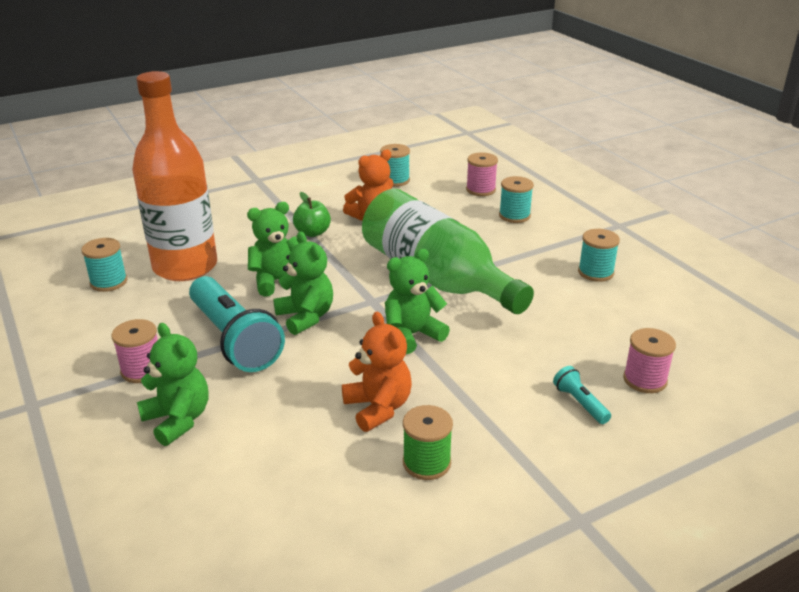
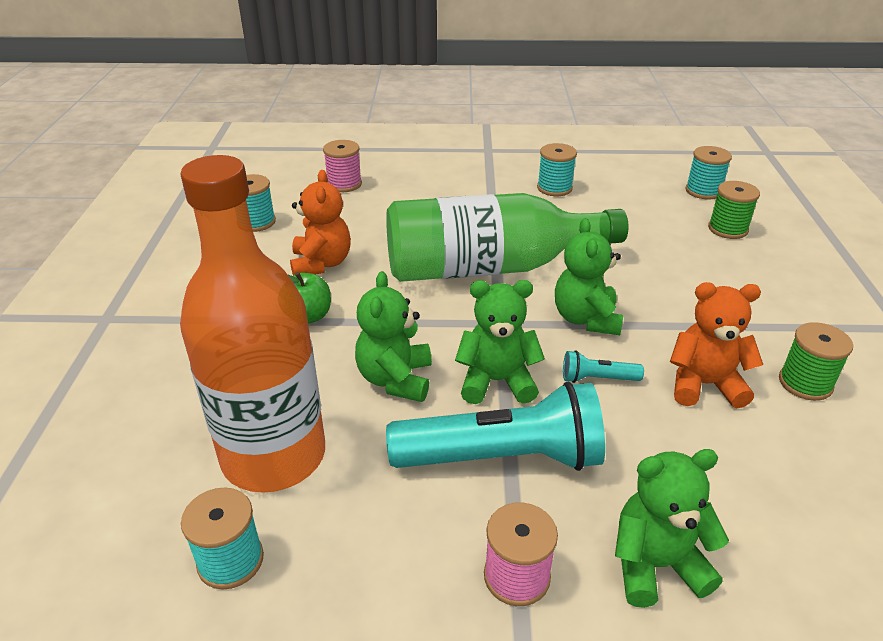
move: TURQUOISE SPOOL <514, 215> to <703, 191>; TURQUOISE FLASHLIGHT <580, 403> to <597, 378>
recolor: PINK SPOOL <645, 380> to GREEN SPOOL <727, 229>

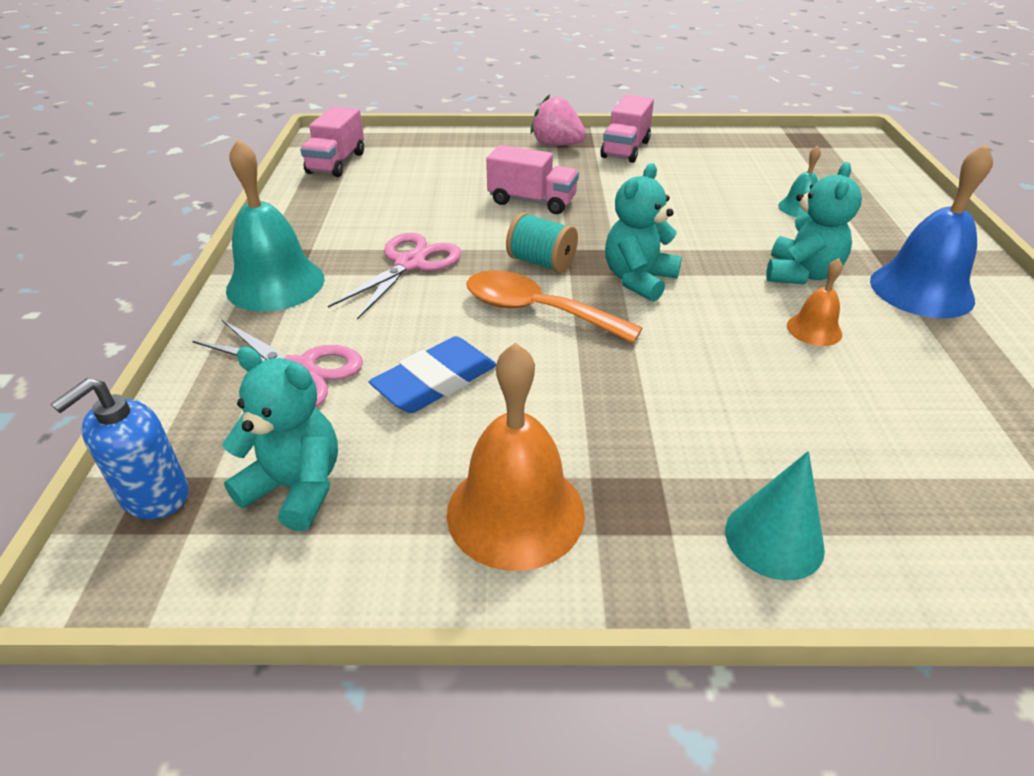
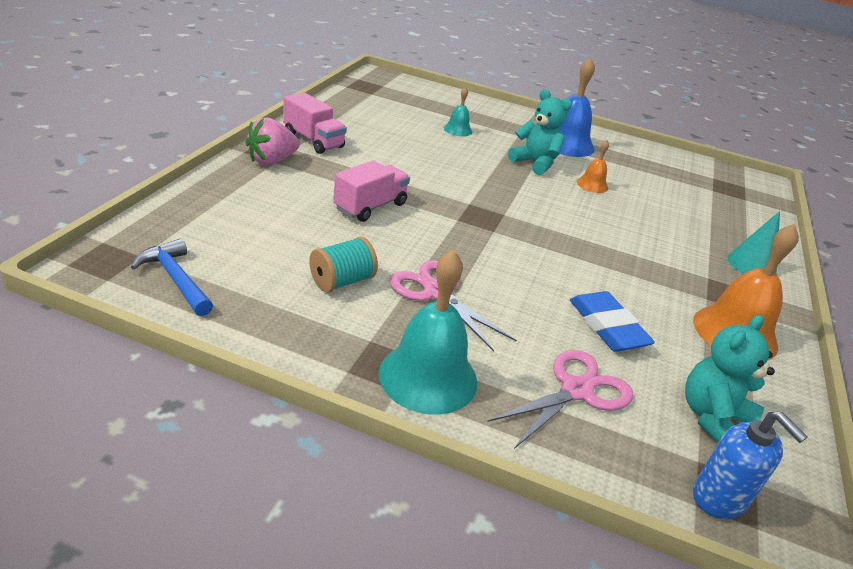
delete: TURQUOISE TEDDY BEAR <638, 280>; ORANGE SPOON <537, 311>
move: TURQUOISE SPOOL <541, 262> to <342, 281>
replace: PINK TRUCK <336, 163> to BLUE HAMMER <175, 279>

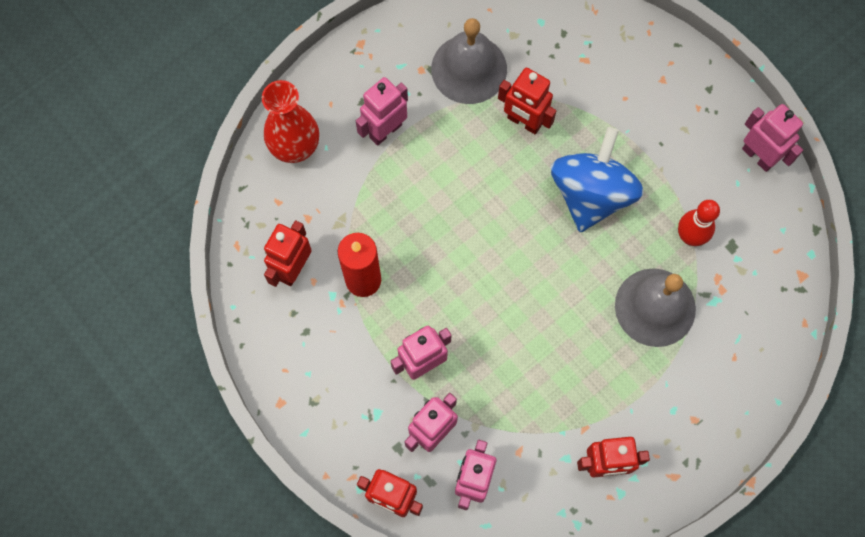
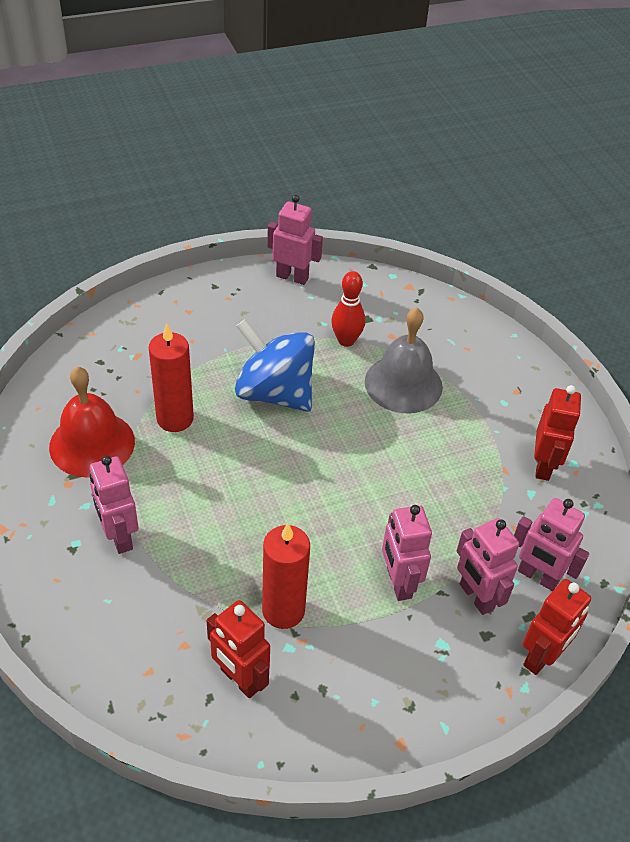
delete: RED VASE <295, 147>
replace: RED ROBOT <524, 122> to RED CANDLE <175, 419>
recolor: GREY BELL <469, 69> to RED BELL <92, 444>
rotate: PINK ROBOT <758, 156> = <292, 277> 45 degrees clockwise

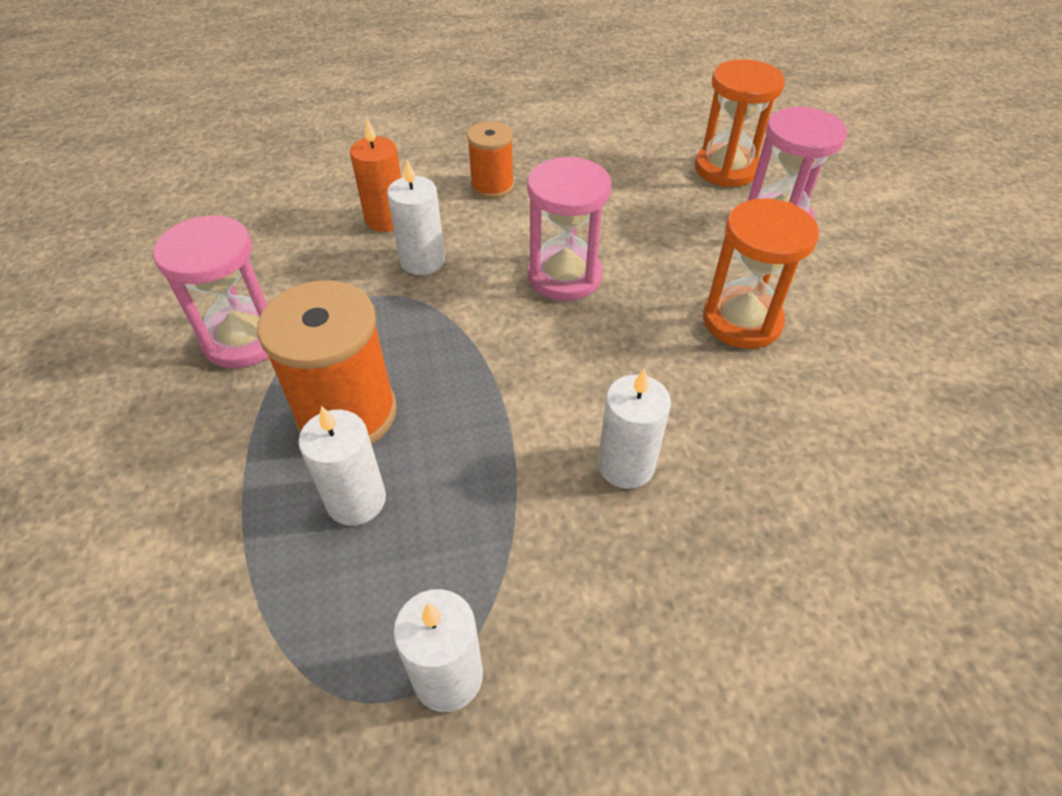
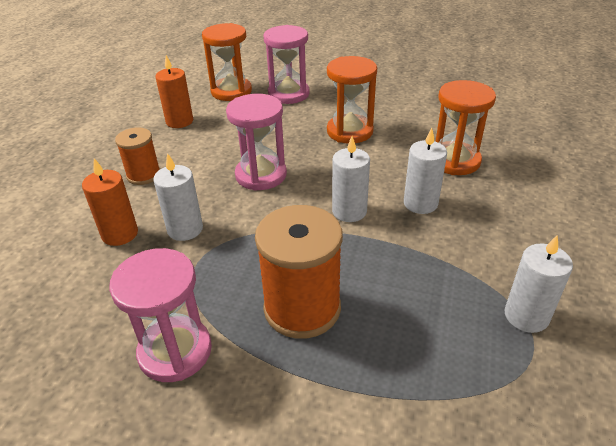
insert: ORANGE CANDLE <179, 121>; ORANGE HOURGLASS <454, 161>
move: WHITE CANDLE <356, 500> to <349, 211>

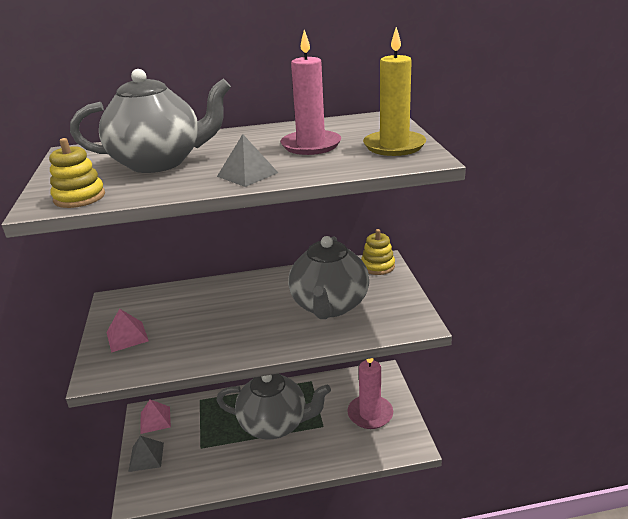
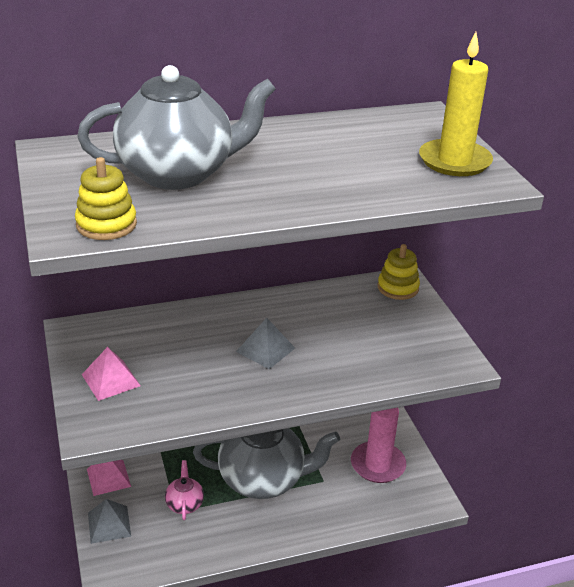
delete: PINK CANDLE <311, 145>; GREY TEAPOT <329, 306>
insert: PINK TEAPOT <184, 504>
move: GREY PYRAMID <247, 174> to <265, 350>

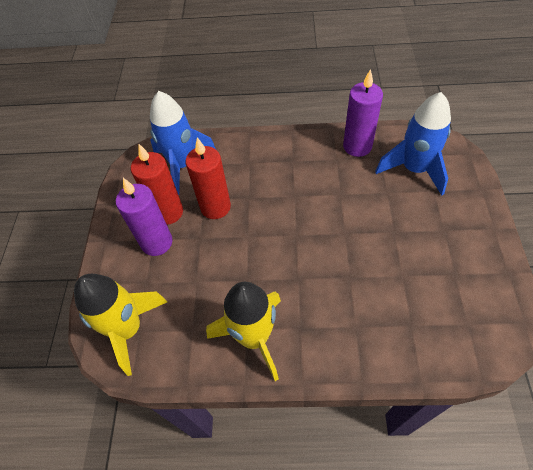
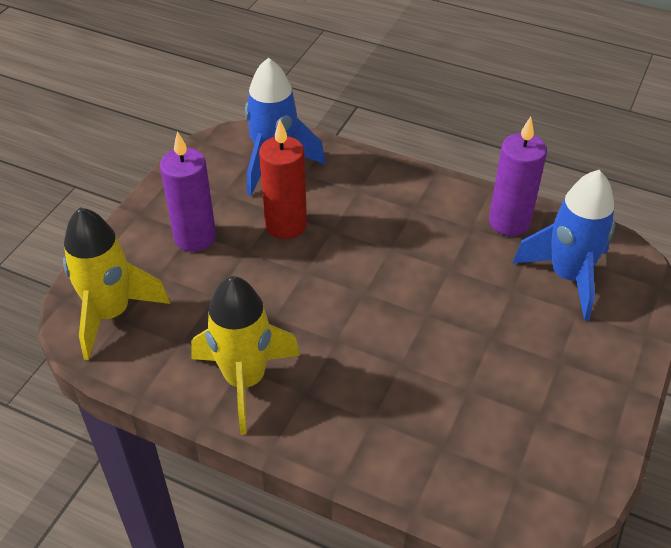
delete: RED CANDLE <168, 212>

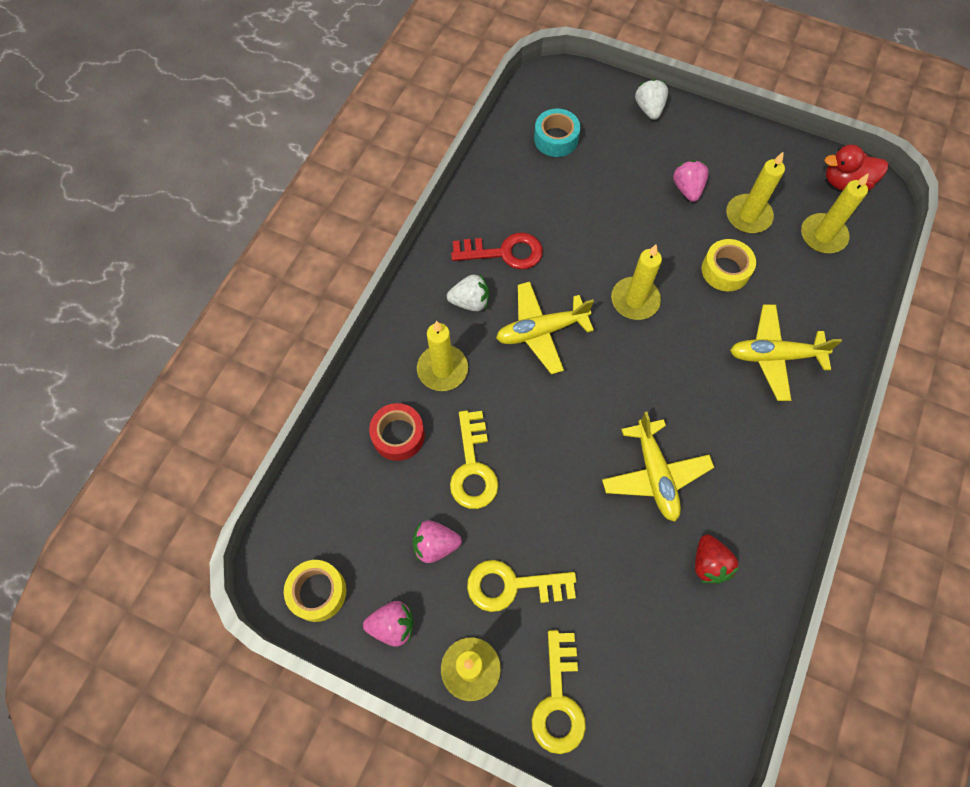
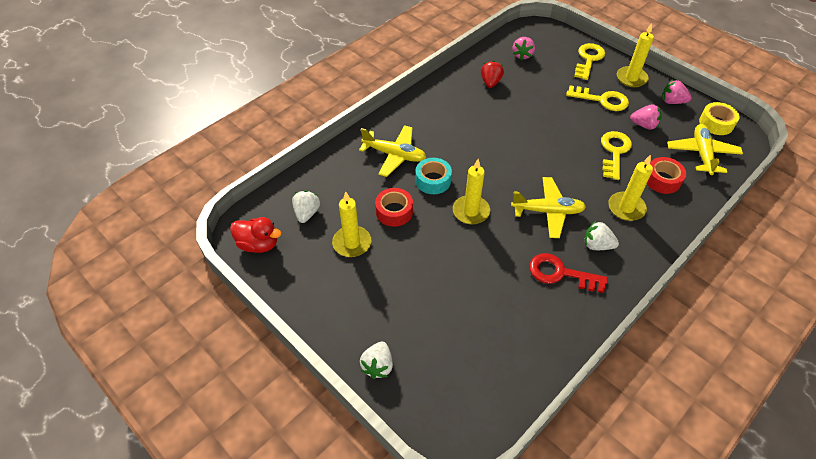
move: TURQUOISE TAPE <556, 139> to <433, 180>; PINK STRAWBERRY <687, 189> to <522, 55>; YELLOW PLANE <654, 474> to <702, 154>
replace: YELLOW CANDLE <823, 235> to WHITE STRAWBERRY <307, 213>
recolor: YELLOW TAPE <725, 270> to RED TAPE <394, 211>

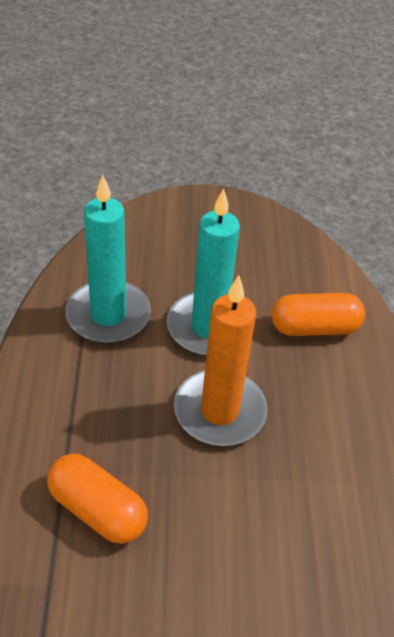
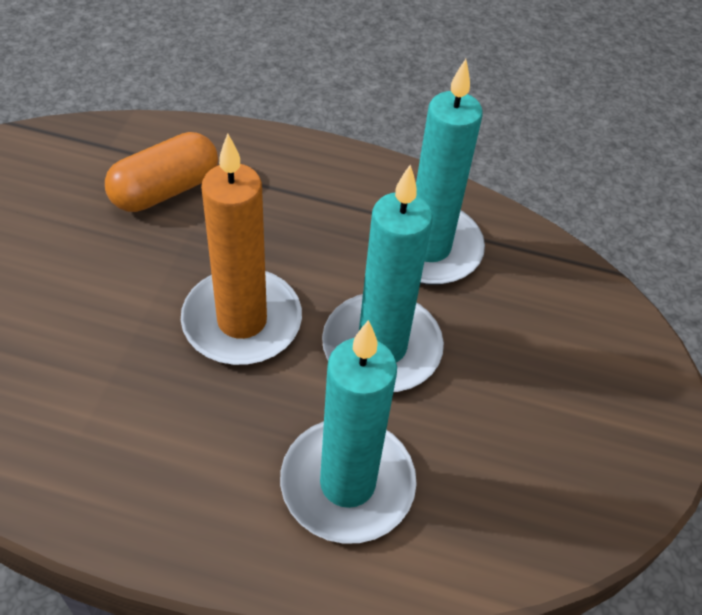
replace: ORANGE CAPSULE <314, 328> to TURQUOISE CANDLE <347, 483>

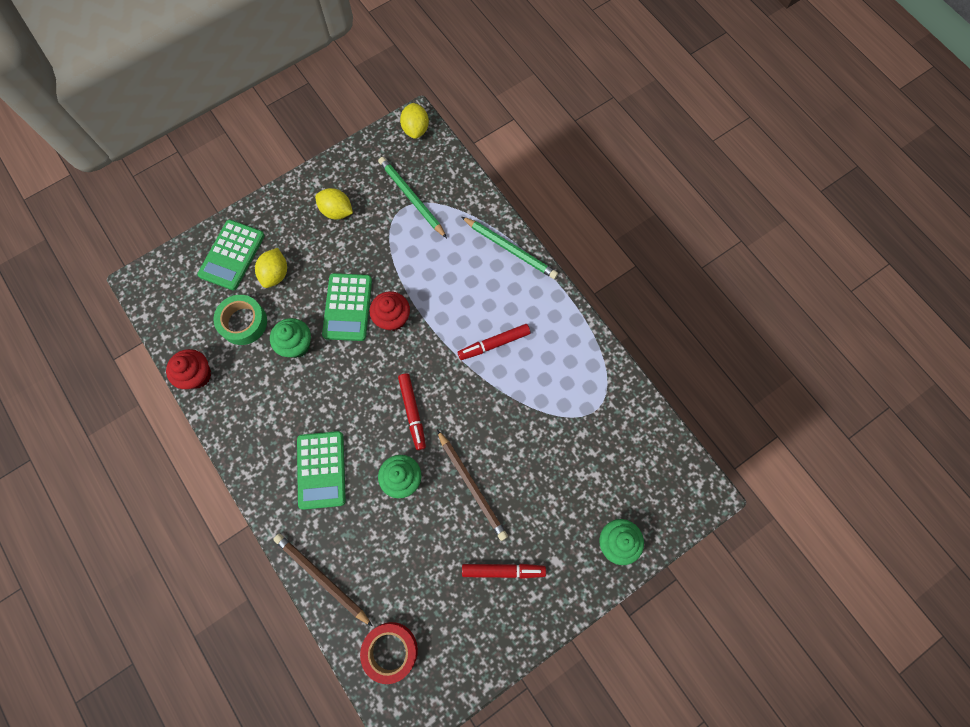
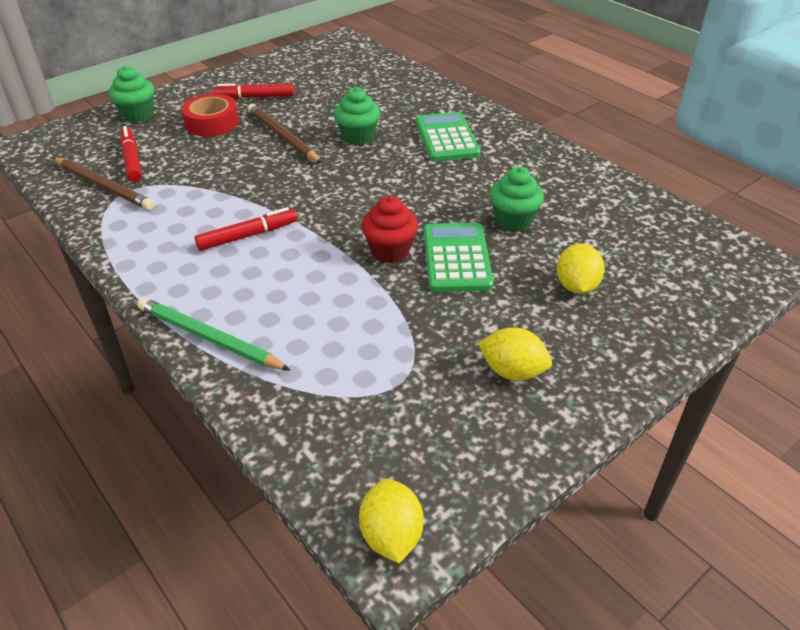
delete: GREEN PENCIL <412, 198>; GREEN CALCULATOR <232, 255>; GREEN TAPE <243, 322>; RED CUPCAKE <197, 375>
move: RED MARKER <412, 412> to <132, 160>; BROWN PENCIL <322, 578> to <103, 186>; RED TAPE <390, 651> to <212, 123>

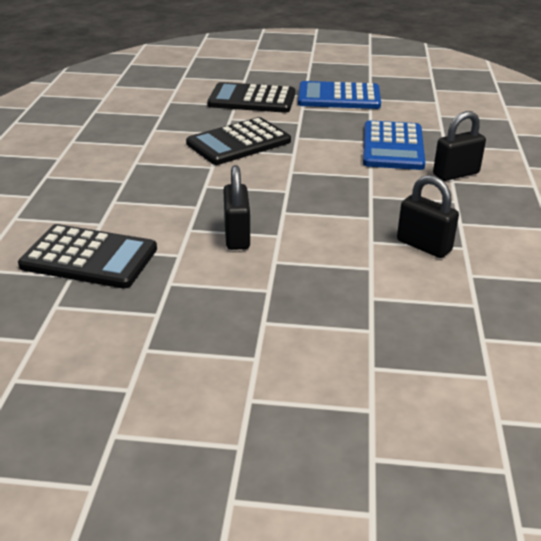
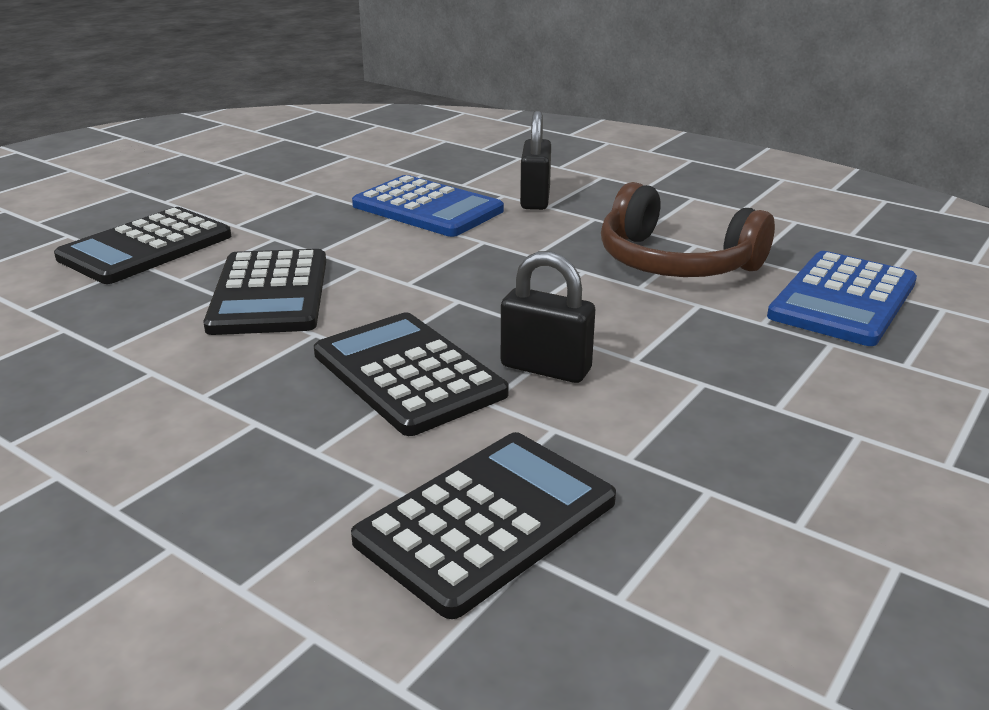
insert: BLACK CALCULATOR <407, 374>
move: BLUE CALCULATOR <339, 97> to <843, 299>
replace: BLACK PADLOCK <424, 246> to BROWN HEADPHONES <675, 262>

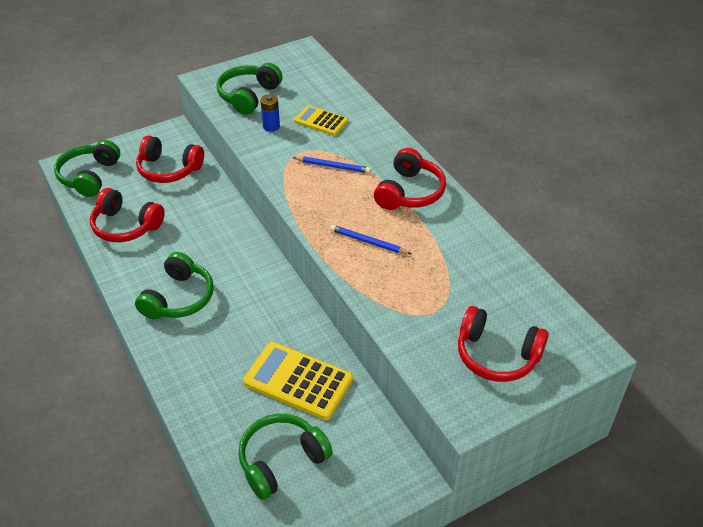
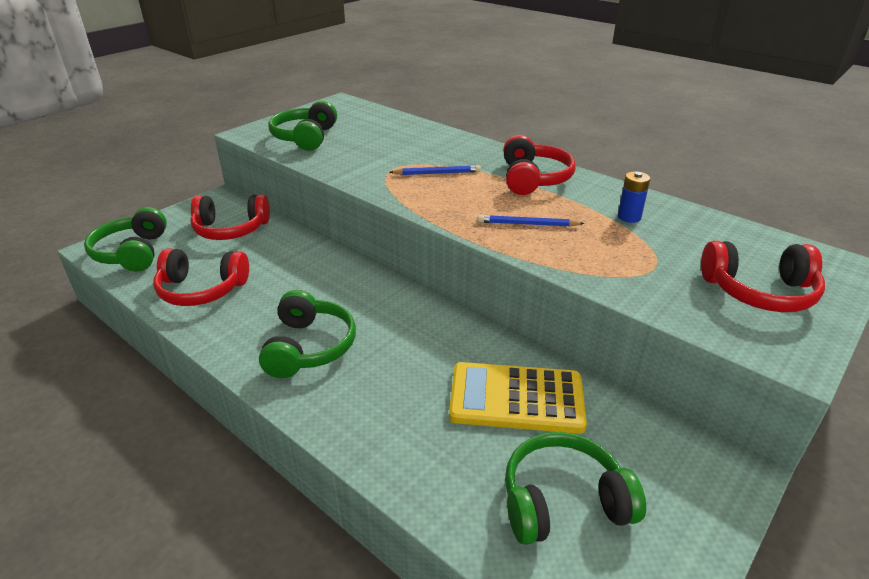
delete: YELLOW CALCULATOR <321, 121>
move: BLUE BATTERY <271, 126> to <629, 217>
rotate: GREEN HEADPHONES <281, 460> = <563, 501> 45 degrees clockwise

